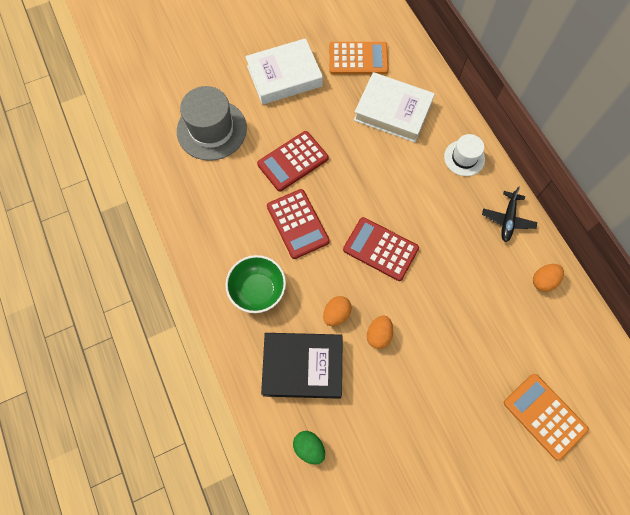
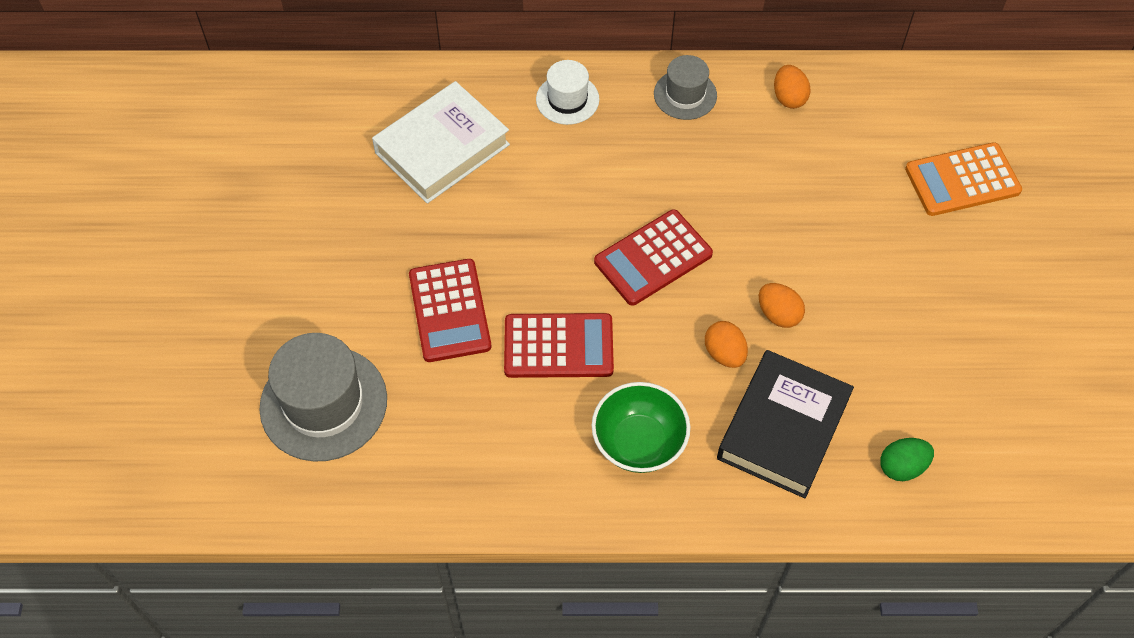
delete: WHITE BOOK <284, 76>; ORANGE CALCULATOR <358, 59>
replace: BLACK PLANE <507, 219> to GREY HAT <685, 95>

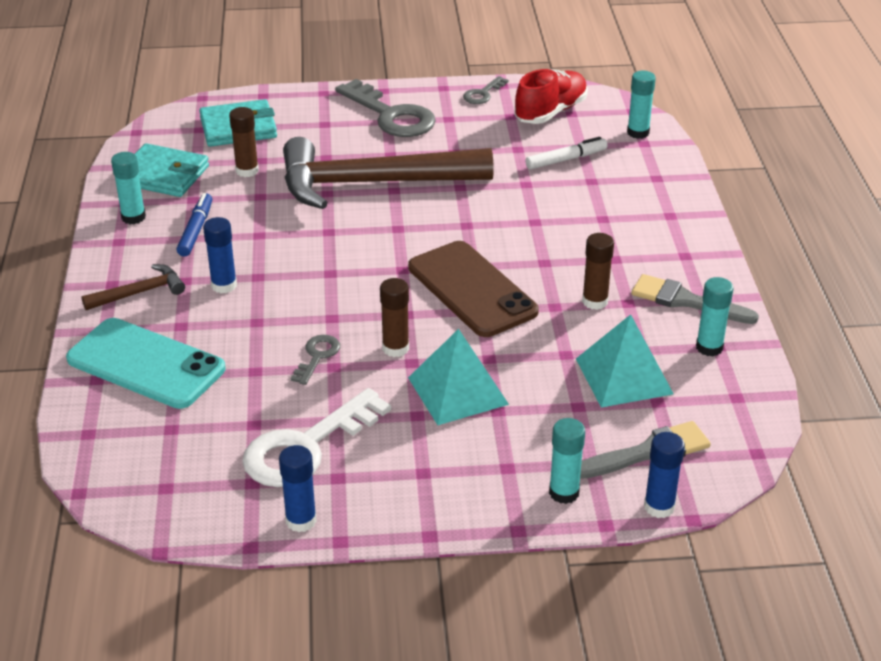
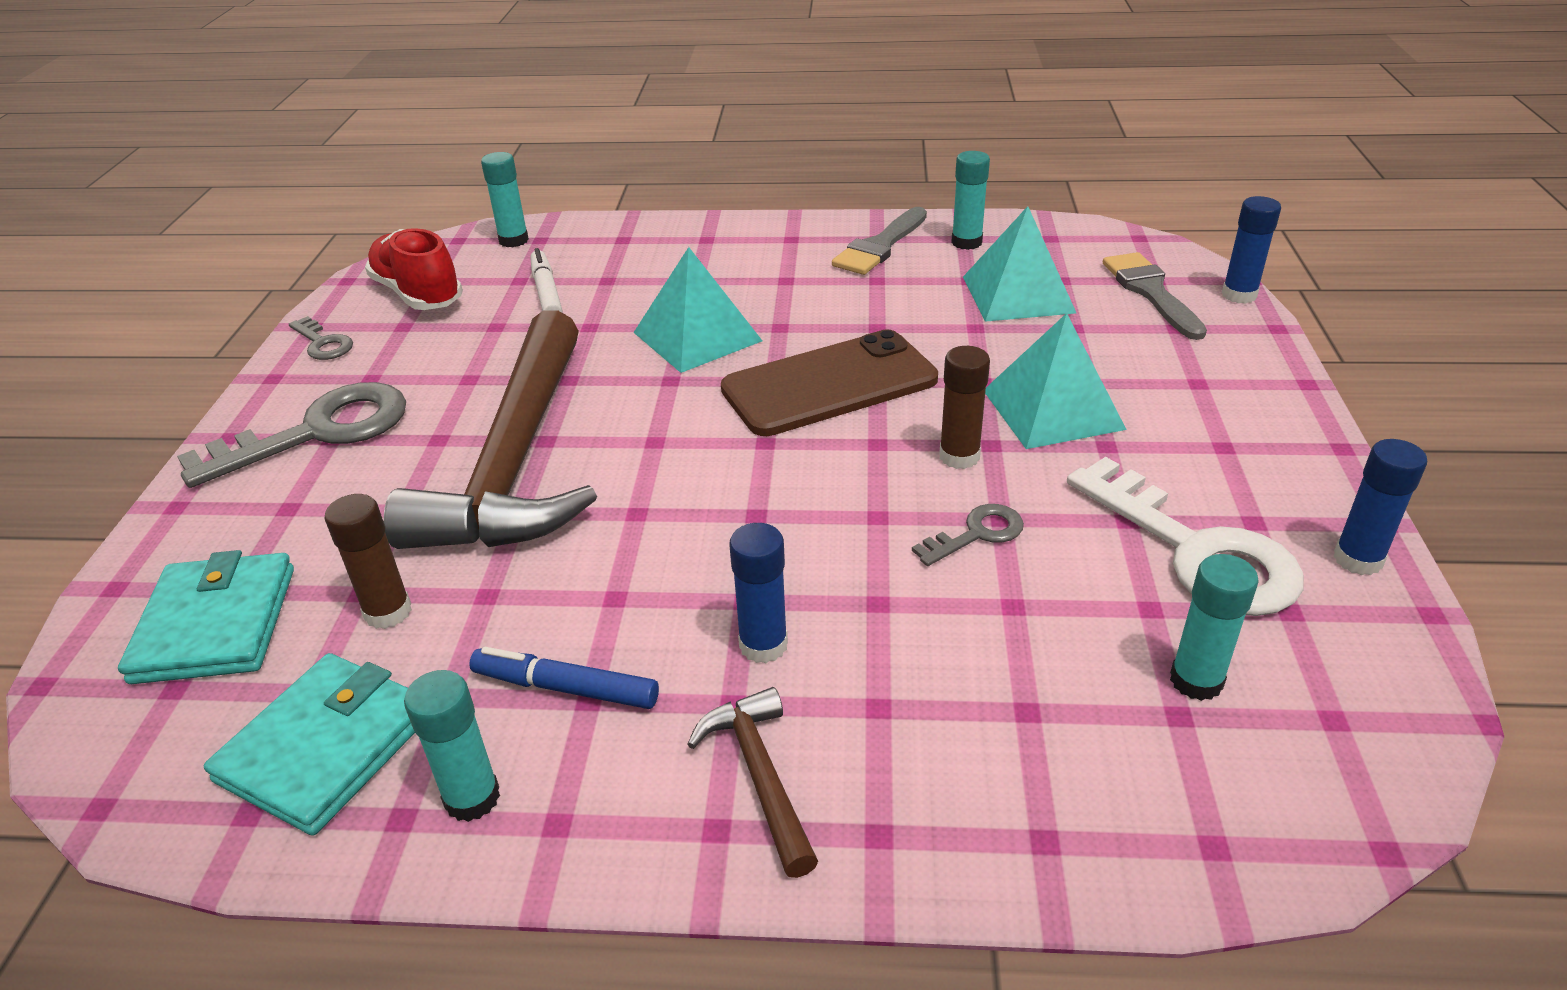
delete: BROWN GLUE STICK <595, 301>; TURQUOISE PHONE <146, 364>
insert: TURQUOISE PYRAMID <697, 336>
move: TURQUOISE GLUE STICK <564, 492> to <1196, 680>
rotate: GREY KEY <317, 356> = <977, 534> 120 degrees clockwise

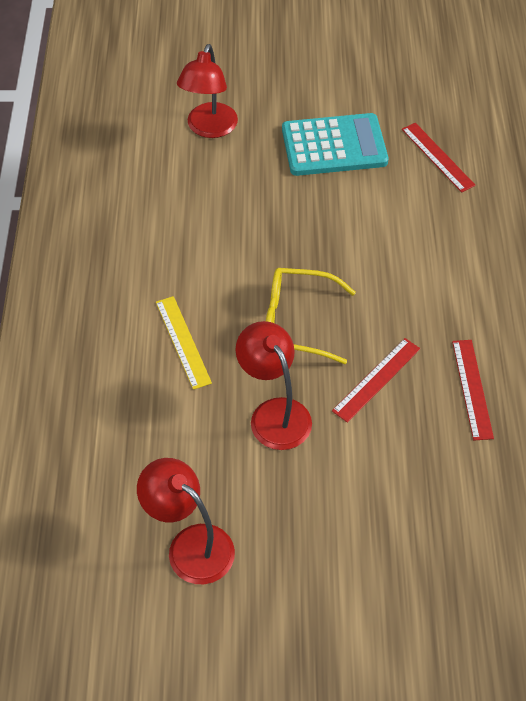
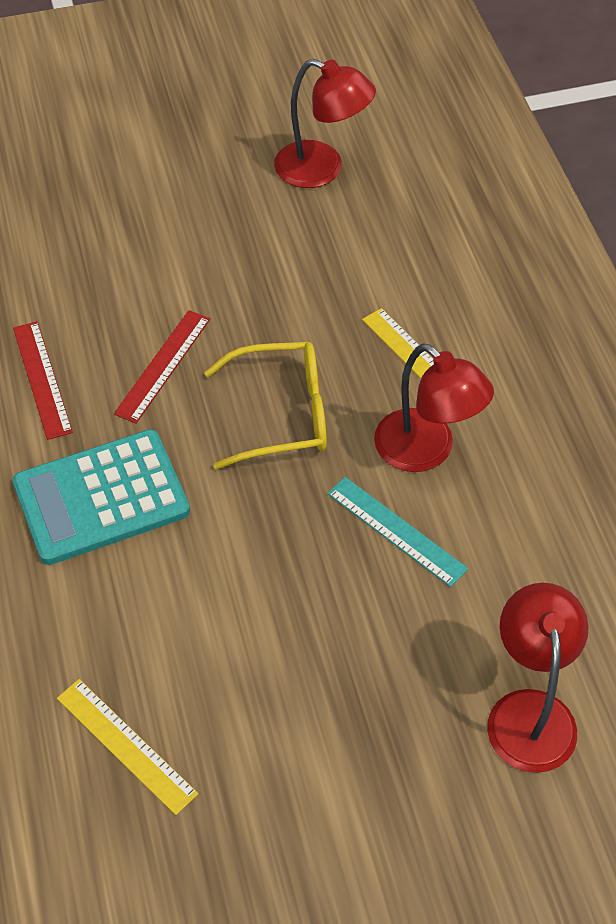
insert: TURQUOISE RULER <396, 530>
move: TURQUOISE CALCULATOR <334, 146> to <101, 498>; RED LAMP <274, 413> to <426, 451>
recolor: RED RULER <437, 157> to YELLOW RULER <126, 745>

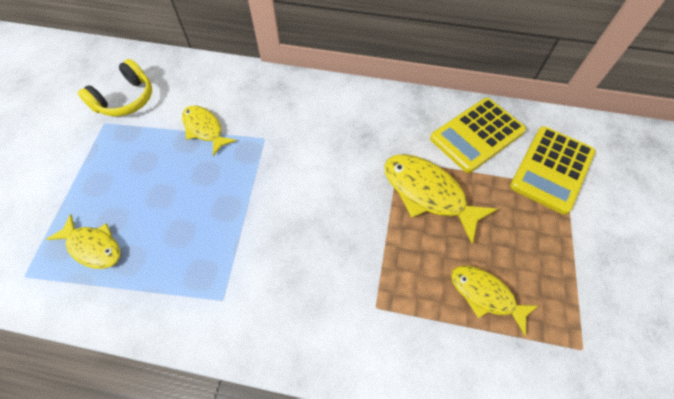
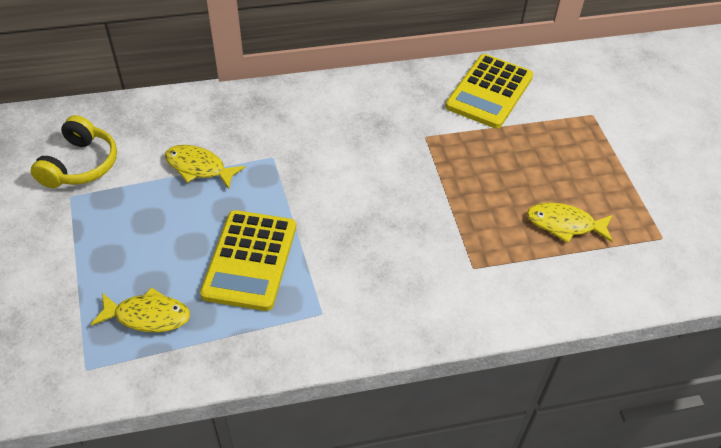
delete: YELLOW FISH <428, 193>
move: YELLOW CALCULATOR <551, 169> to <250, 260>

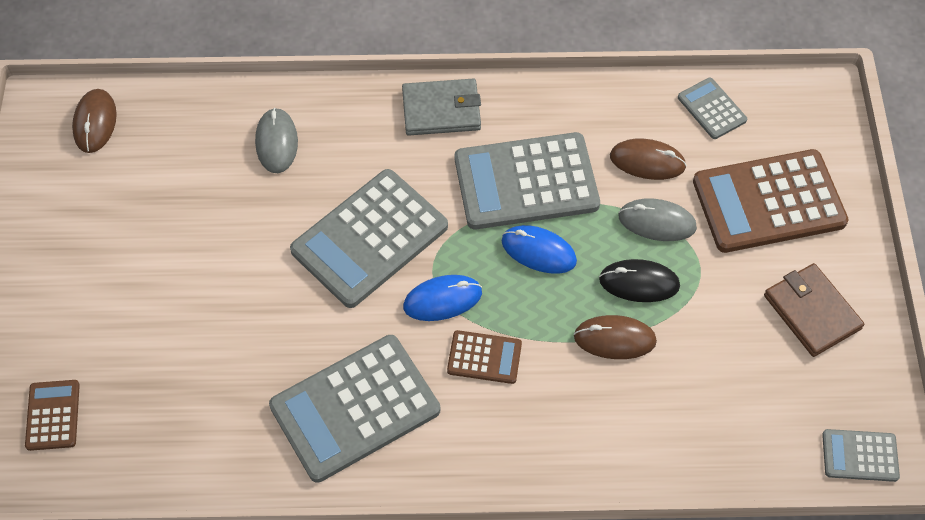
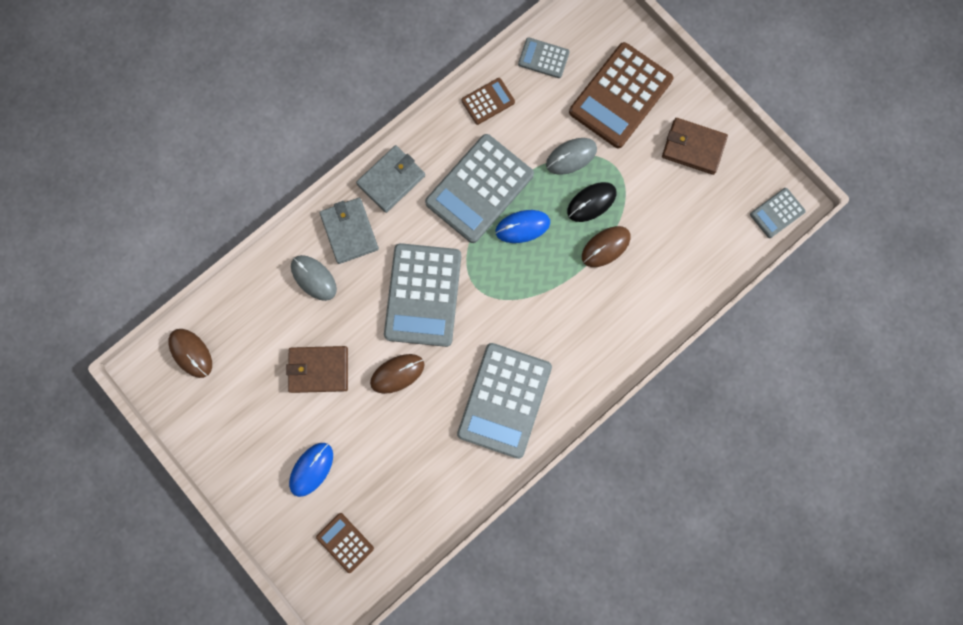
insert: GREY WALLET <349, 231>; BROWN WALLET <319, 369>
move: BROWN MOUSE <647, 161> to <397, 373>; BLUE MOUSE <442, 299> to <311, 469>; BROWN CALCULATOR <484, 357> to <488, 101>

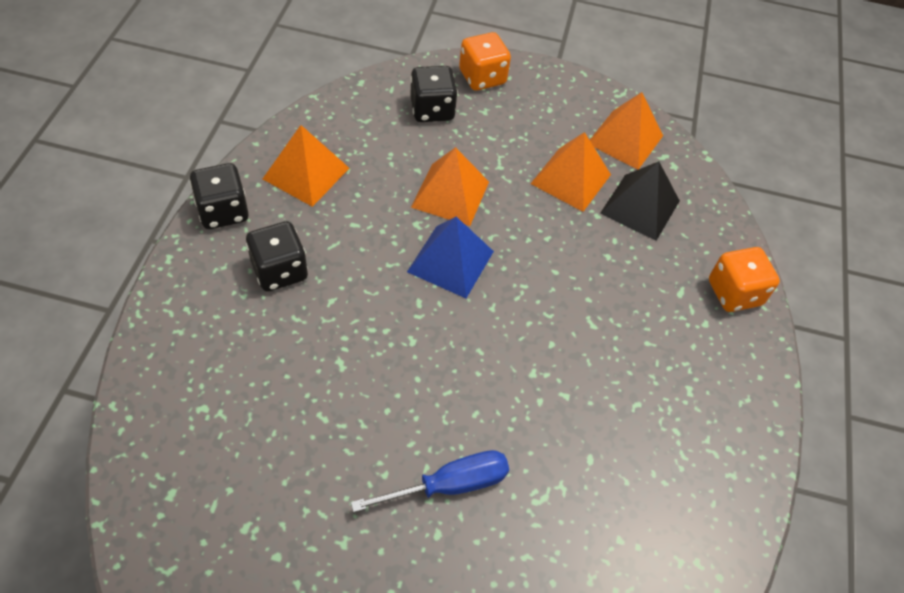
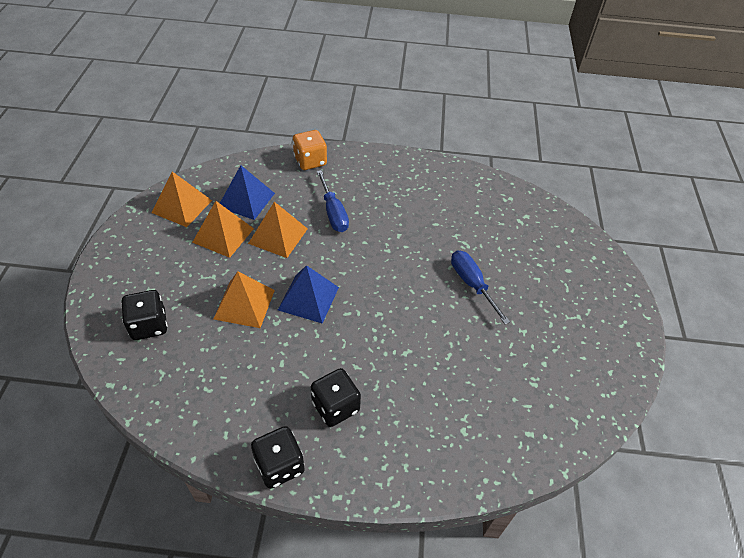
delete: ORANGE DICE <482, 77>
insert: BLUE SCREWDRIVER <333, 213>
move: ORANGE PYRAMID <306, 173> to <278, 236>
recolor: BLACK PYRAMID <640, 207> to BLUE PYRAMID <246, 200>

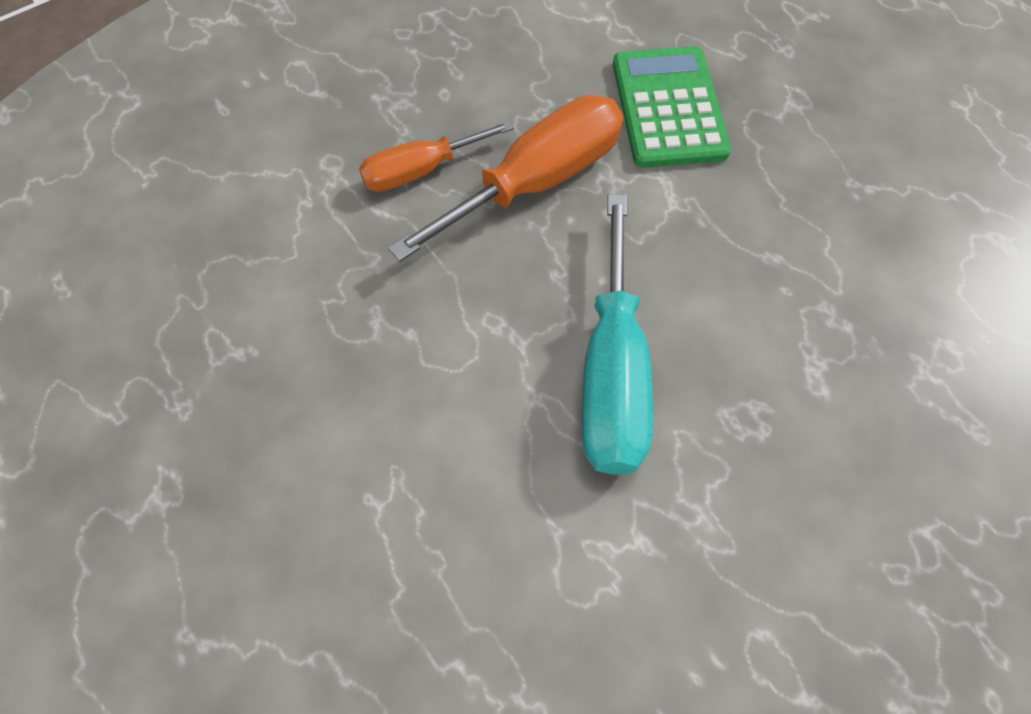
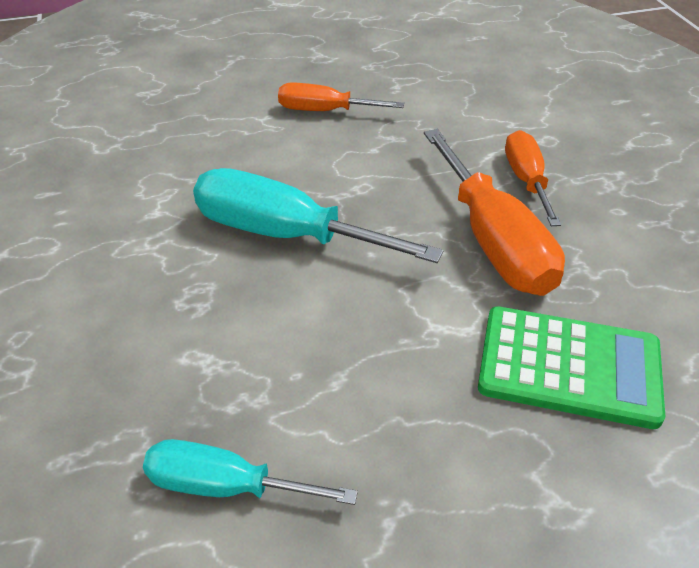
insert: ORANGE SCREWDRIVER <324, 111>; TURQUOISE SCREWDRIVER <225, 486>

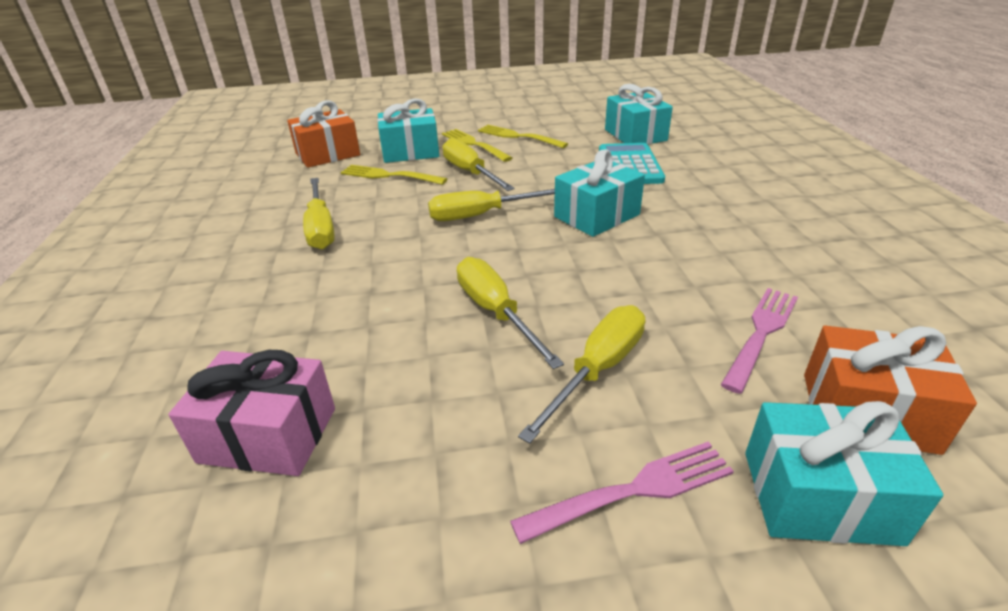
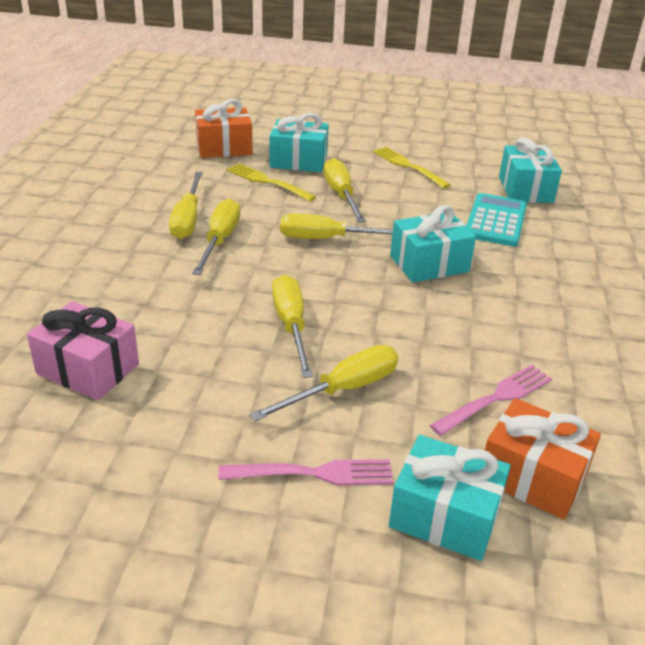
delete: YELLOW FORK <474, 144>
insert: YELLOW SCREWDRIVER <220, 240>

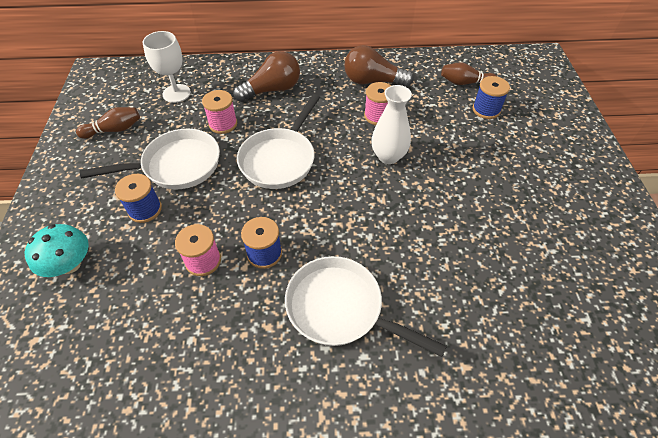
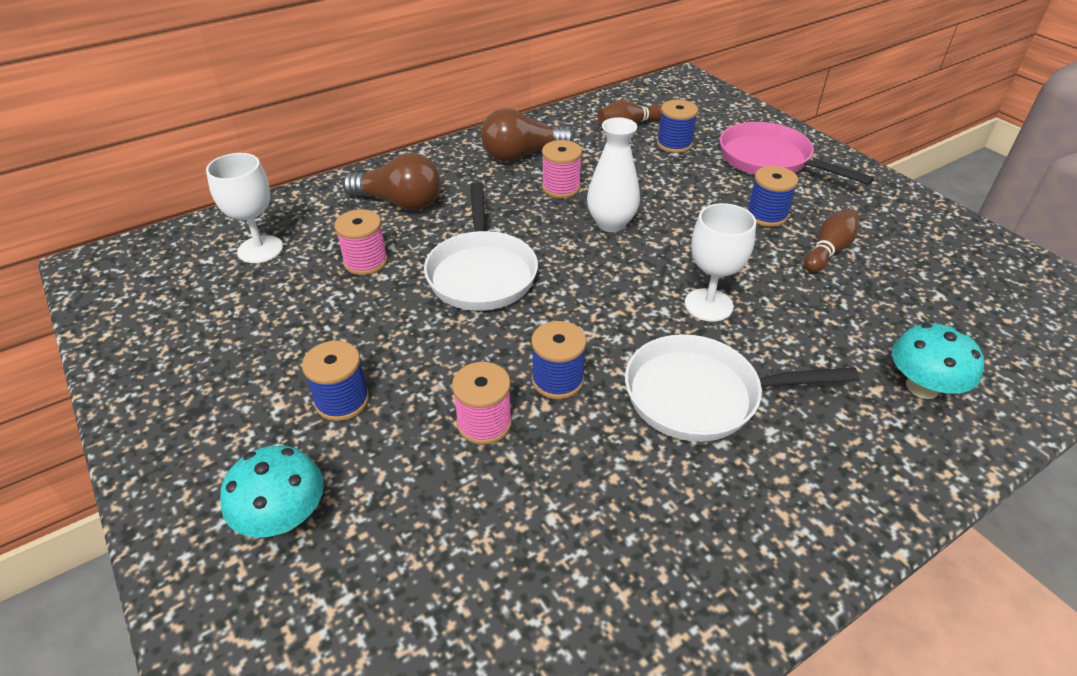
delete: WHITE PAN <177, 165>
insert: PINK PAN <769, 160>; BLUE SPOOL <766, 215>; WHITE GOBLET <708, 305>; TURQUOISE MUSHROOM <922, 387>
move: BROWN BOWLING PIN <114, 130> to <828, 251>
rotate: BROWN LIGHT BULB <272, 90> = <399, 202> 75 degrees clockwise

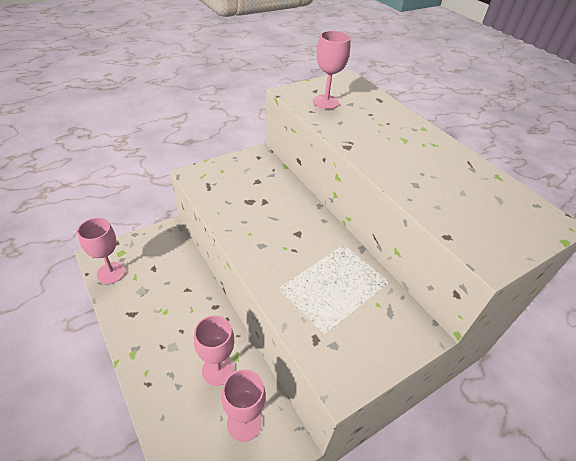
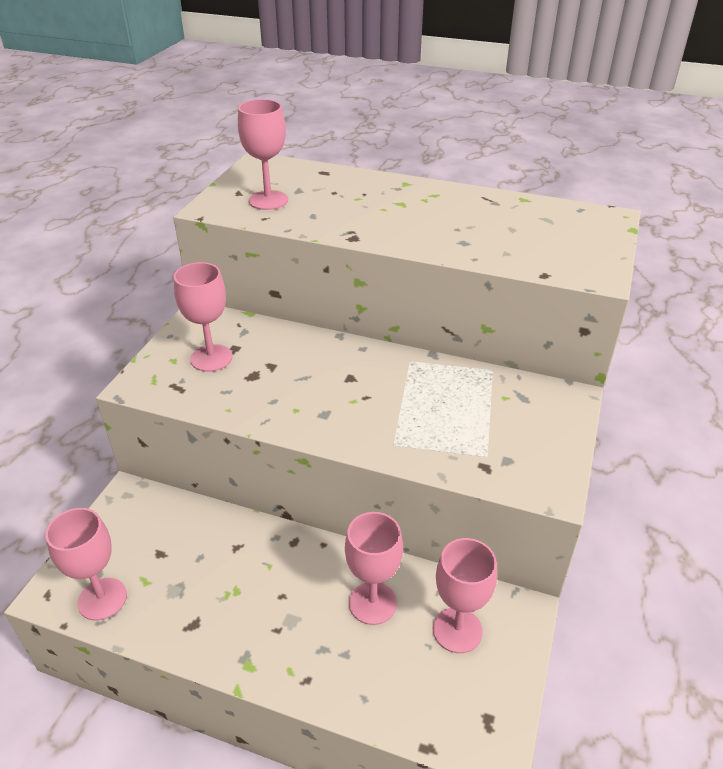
insert: PINK GOBLET <211, 358>

